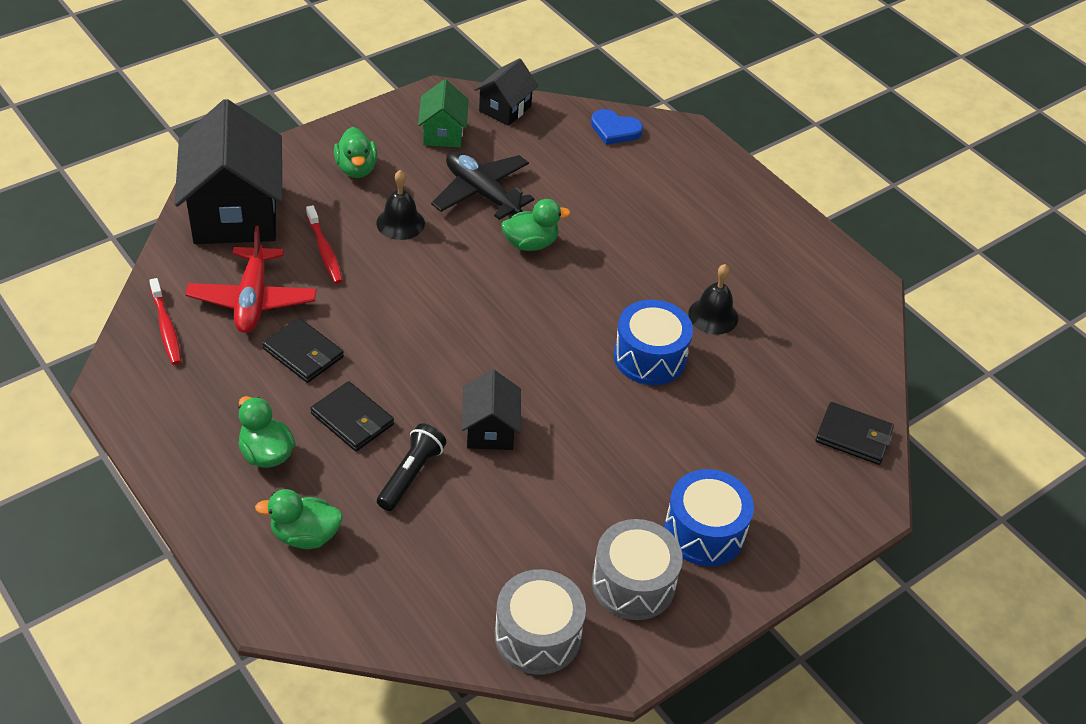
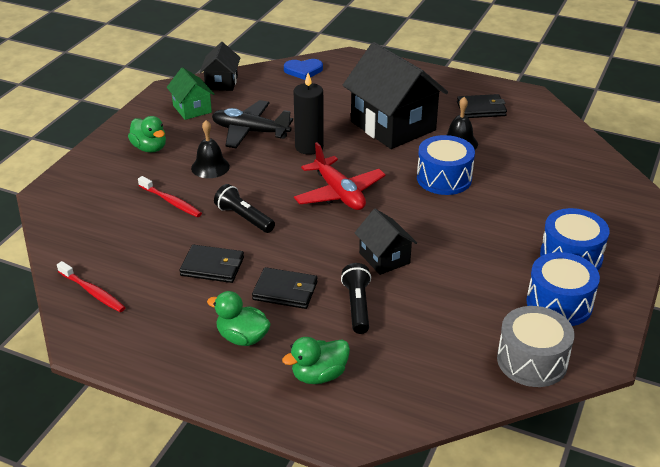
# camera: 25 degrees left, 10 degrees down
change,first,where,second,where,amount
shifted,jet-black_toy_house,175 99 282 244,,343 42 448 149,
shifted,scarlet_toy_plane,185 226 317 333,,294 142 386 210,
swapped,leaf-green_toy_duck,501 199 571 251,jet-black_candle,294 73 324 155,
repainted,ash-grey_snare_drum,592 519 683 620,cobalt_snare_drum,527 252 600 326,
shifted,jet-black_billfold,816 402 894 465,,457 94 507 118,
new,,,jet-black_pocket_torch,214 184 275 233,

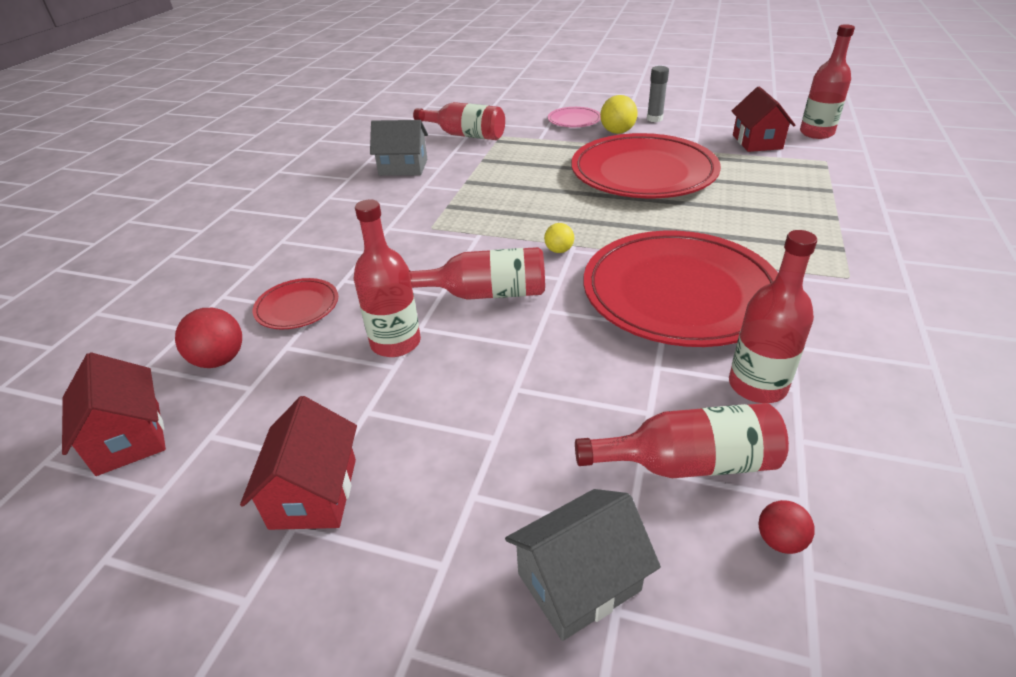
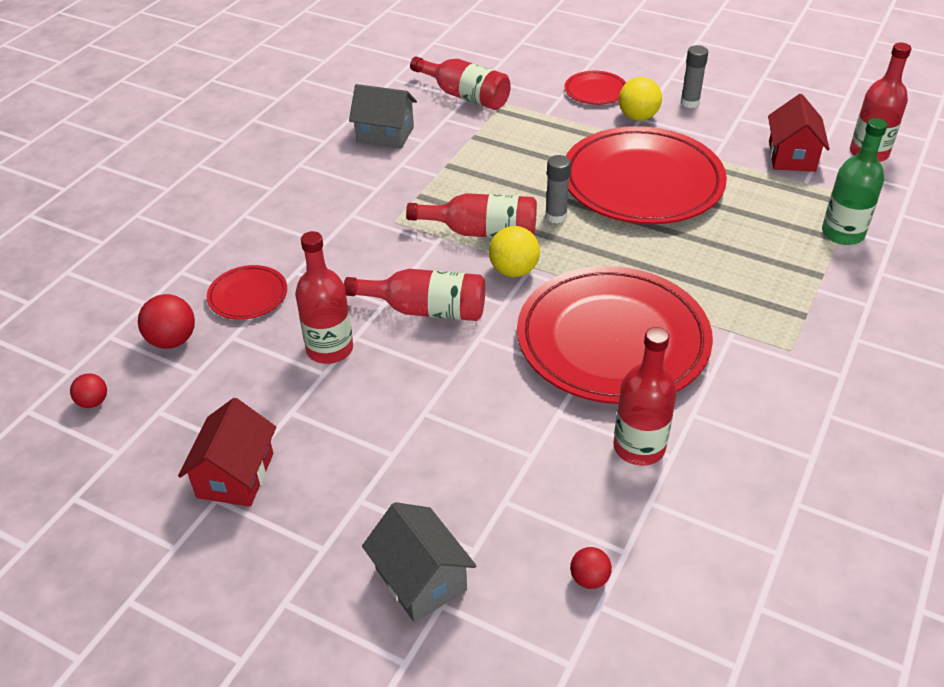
# camera: 10 degrees right, 5 degrees up
change,first,where,second,where,amount
swapped,scarlet_toy_house,62 352 166 476,scarlet_ball,70 373 107 408,
rotated,ash-grey_toy_house,505 489 661 641,,362 502 476 622,75 degrees clockwise
scaled,bright_yellow_ball,544 223 574 253,,489 226 540 277,x1.66
repainted,rose-pink_dinner_plate,548 107 601 127,scarlet_dinner_plate,564 71 626 105,
shifted,scarlet_drink_bottle,575 403 789 478,,406 193 537 238,
new,,,ash-grey_glue,545 155 571 223,
new,,,leaf-green_drink_bottle,822 118 887 245,

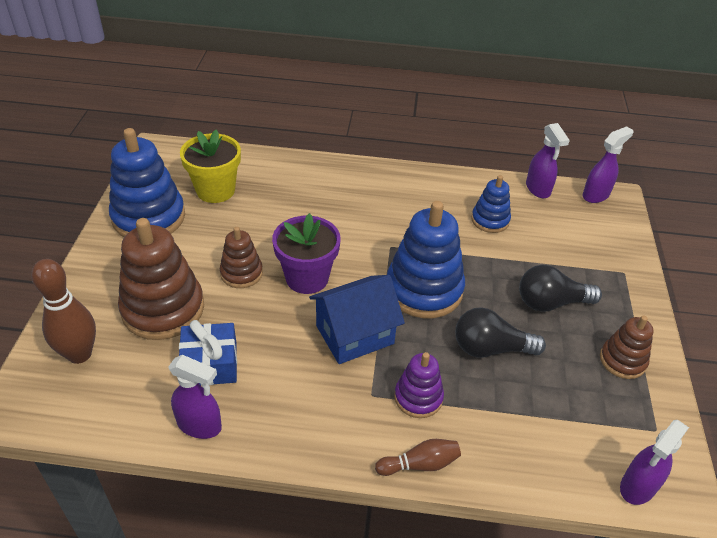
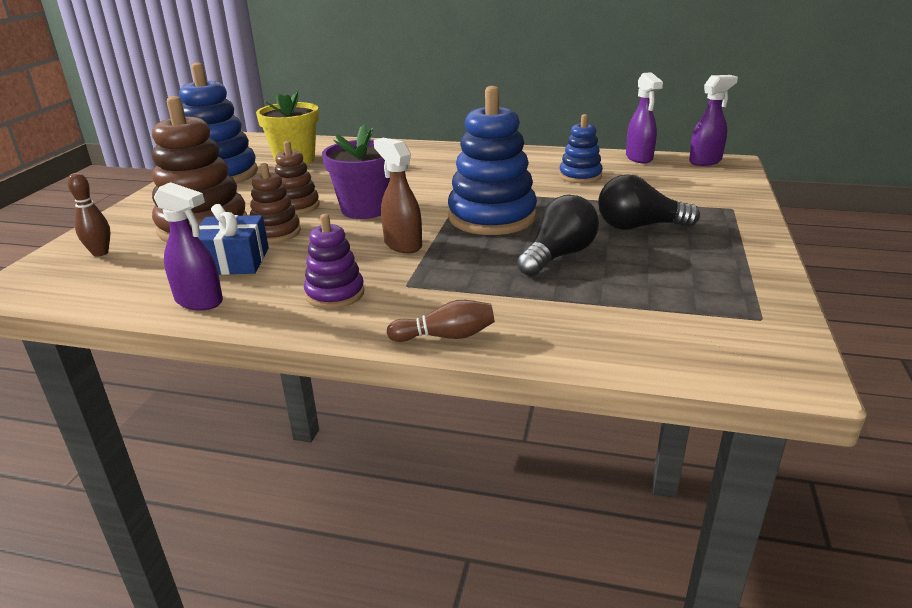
# camera: 10 degrees right, 15 degrees down
change,first,where,second,where,amount
scaled,dark_brown_skittle,31 259 96 364,,67 173 110 257,x0.59
swapped,cobalt_toy_house,309 275 405 364,dark_brown_sprayer,374 138 422 253,
shifted,purple_stacking_toy,394 352 444 418,,304 214 365 309,
rotated,jet-black_light_bulb,455 307 546 358,,517 195 599 277,120 degrees clockwise
shifted,dark_brown_stacking_toy,600 316 653 379,,250 163 301 243,
gone,purple_sprayer,620 420 689 505,,,

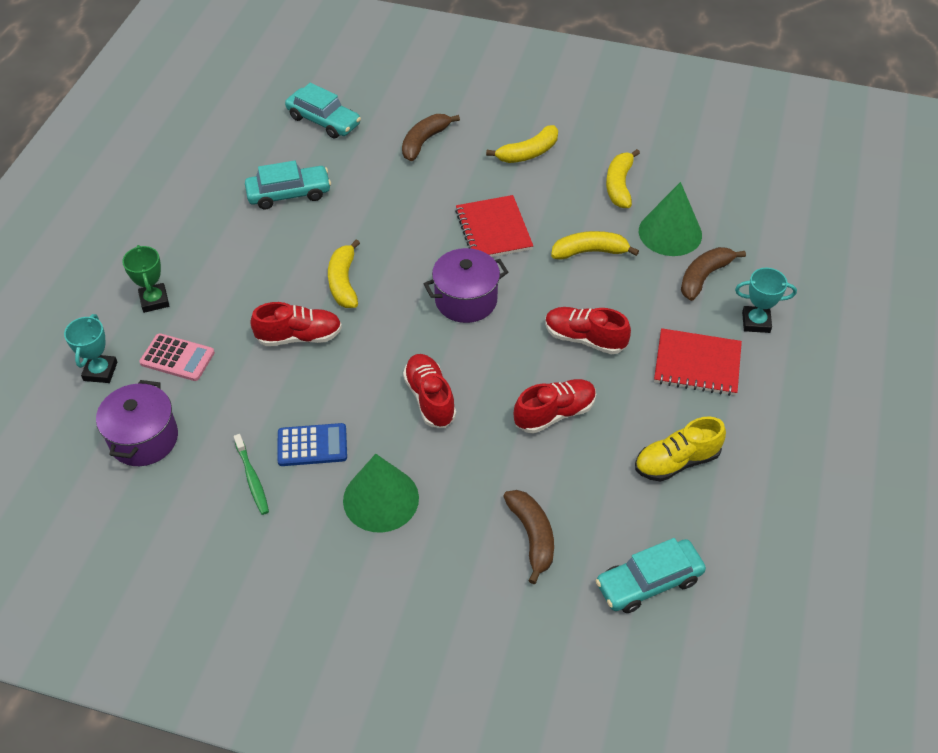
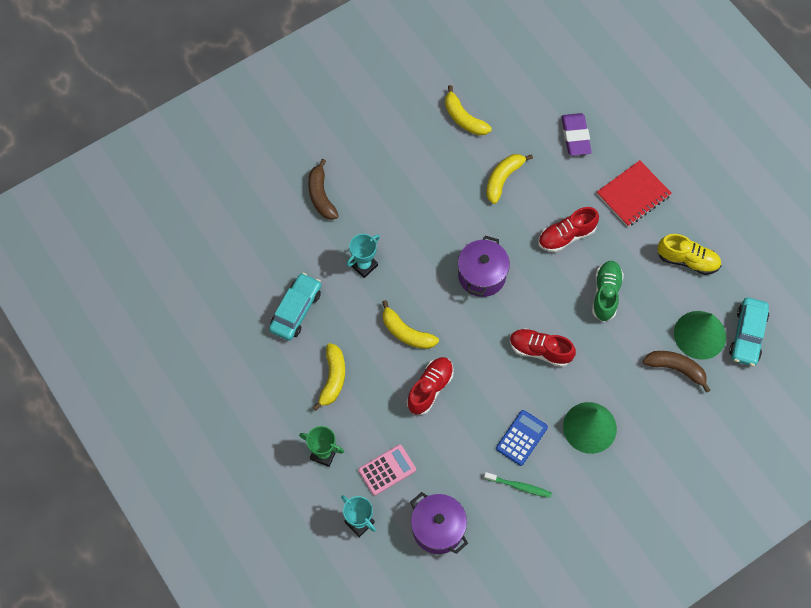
# camera: 50 degrees left, 15 degrees up
change,first,where,second,where,amount
gone,turquoise_toy_car,285 83 361 138,,,
gone,scarlet_exercise_book,455 195 533 257,,,
shifted,bright_yellow_banana,486 125 558 163,,313 343 345 411,
repainted,scarlet_shoe,514 379 596 433,leaf-green_shoe,592 261 624 322,
rotated,bright_yellow_shoe,635 416 726 482,,657 234 721 275,90 degrees counterclockwise
shifted,leaf-green_cone,639 182 702 256,,674 311 726 360,
swapped,dark_brown_banana,681 247 746 301,purple_gum_eraser,561 113 592 156,
shifted,turquoise_prize_cup,735 268 797 333,,347 234 380 278,

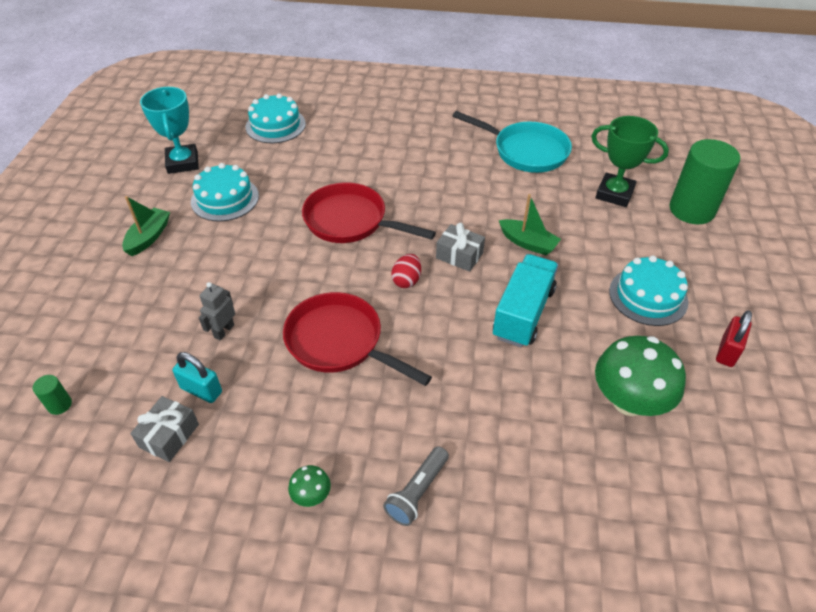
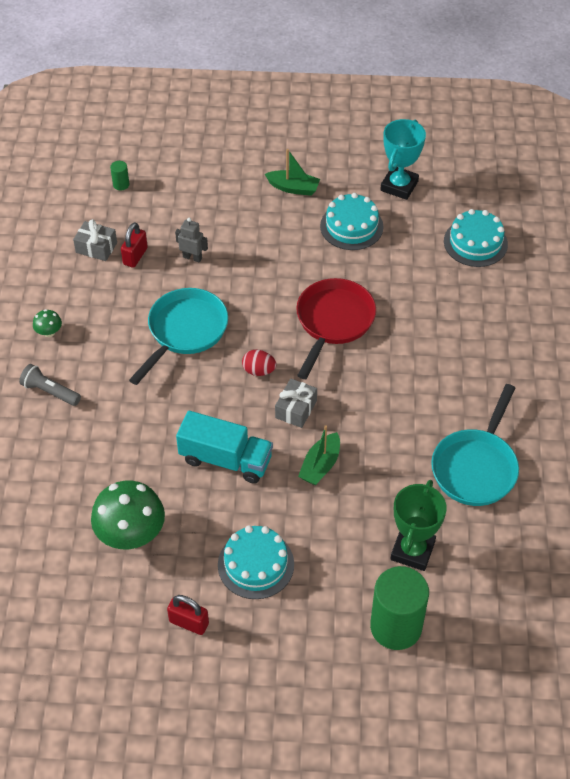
# camera: 85 degrees right, 5 degrees up
change,first,where,second,where,amount
rotated,turquoise_prize_cup,140 87 199 174,,380 119 426 200,45 degrees counterclockwise
repainted,turquoise_lock,172 352 222 403,scarlet_lock,121 222 148 268,
repainted,scarlet_frying_pan,283 292 432 386,turquoise_frying_pan,129 288 228 385,

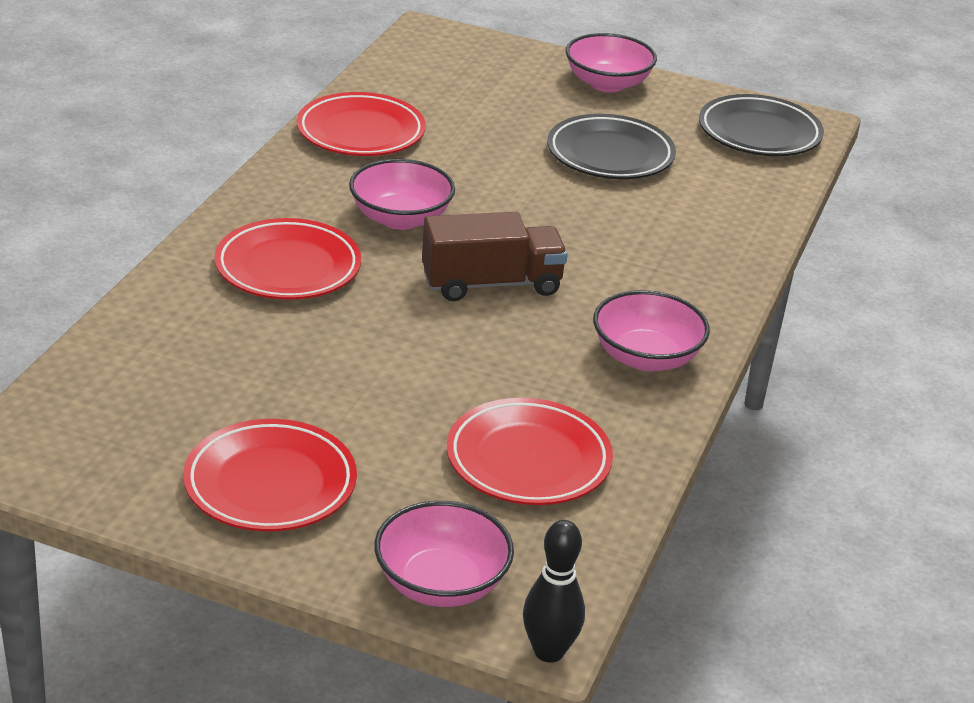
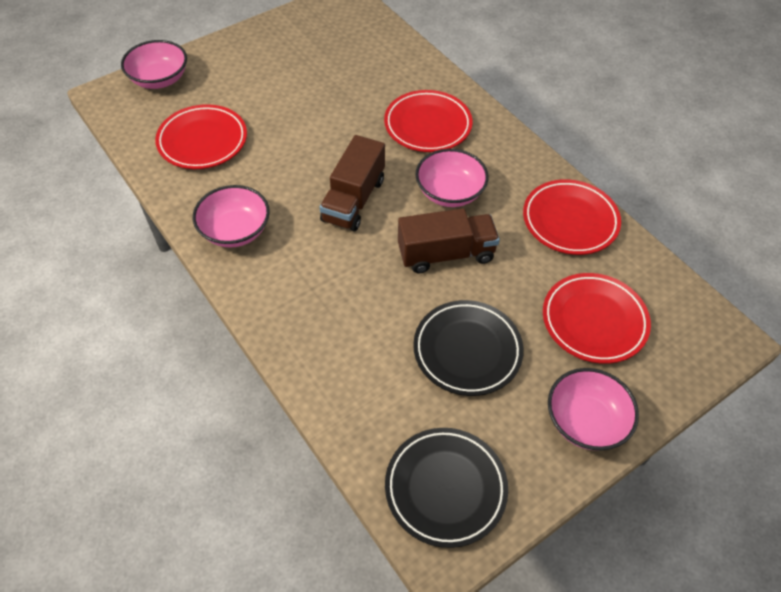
# camera: 125 degrees right, 20 degrees up
change,first,where,second,where,amount
shifted,scarlet_dinner_plate,183 419 357 531,,543 273 651 364,
gone,jet-black_skittle,523 520 585 663,,,
new,,,dark_brown_truck,398 208 500 273,

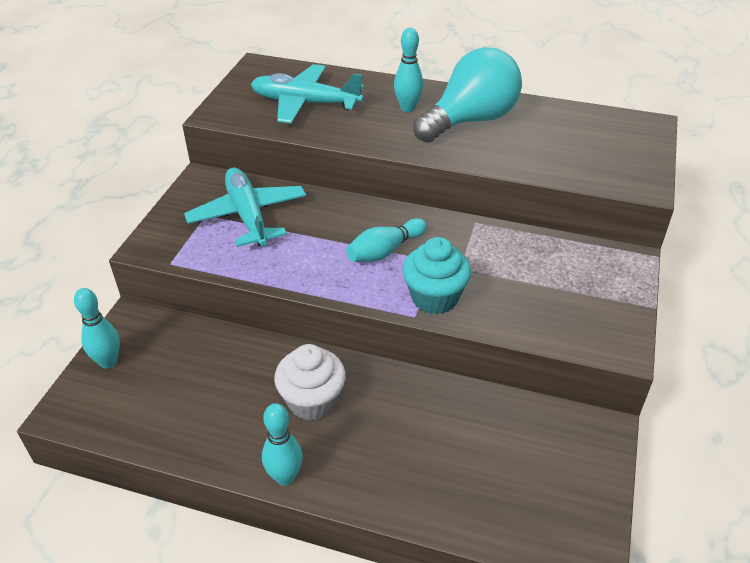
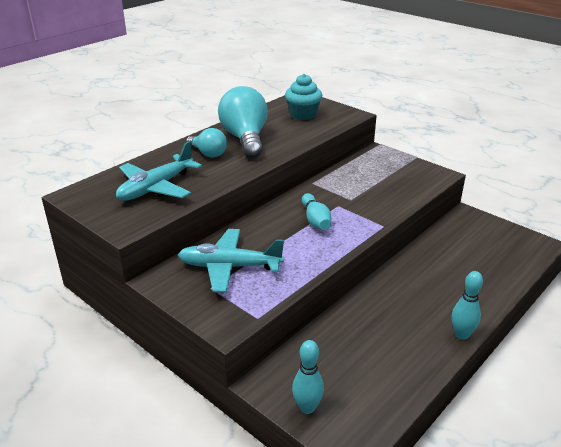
# camera: 65 degrees left, 10 degrees down
change,first,where,second,where,amount
gone,pure_white_muffin,274 344 346 421,,,
swapped,turquoise_skittle,394 28 423 112,turquoise_light_bulb,186 128 227 157,
shifted,turquoise_muffin,402 237 471 314,,285 74 322 120,

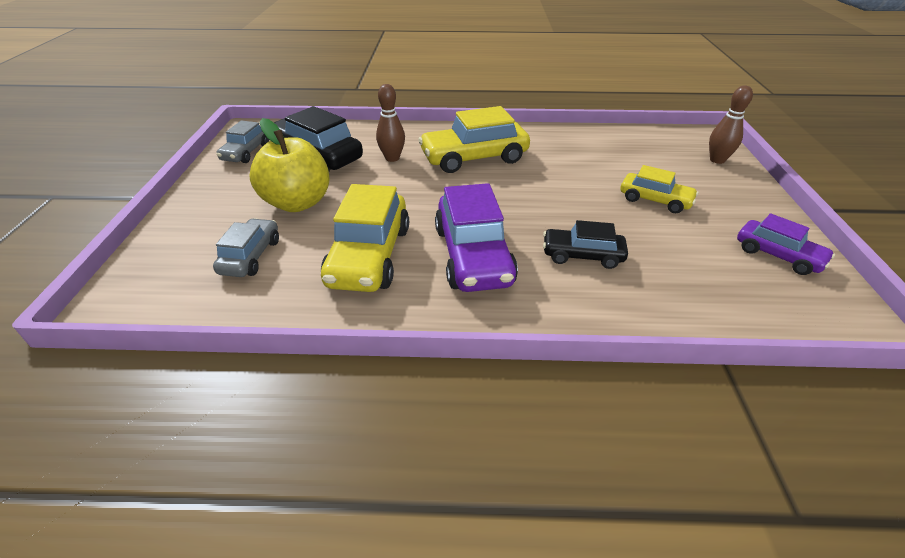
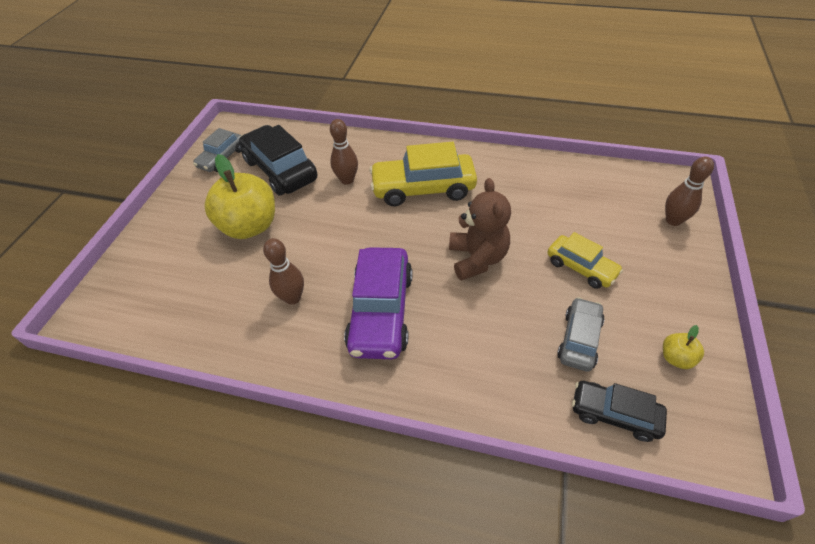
# camera: 15 degrees right, 10 degrees up
change,first,where,second,where,amount
shifted,ash-grey_toy_car,213 218 279 277,,557 297 604 372,
swapped,bright_yellow_toy_car,321 184 409 292,dark_brown_skittle,263 238 304 305,
shifted,jet-black_toy_car,543 220 628 269,,572 381 667 442,
swapped,purple_toy_car,737 213 835 275,bright_yellow_apple,663 325 704 369,
new,,,dark_brown_stuffed_bear,449 178 511 281,

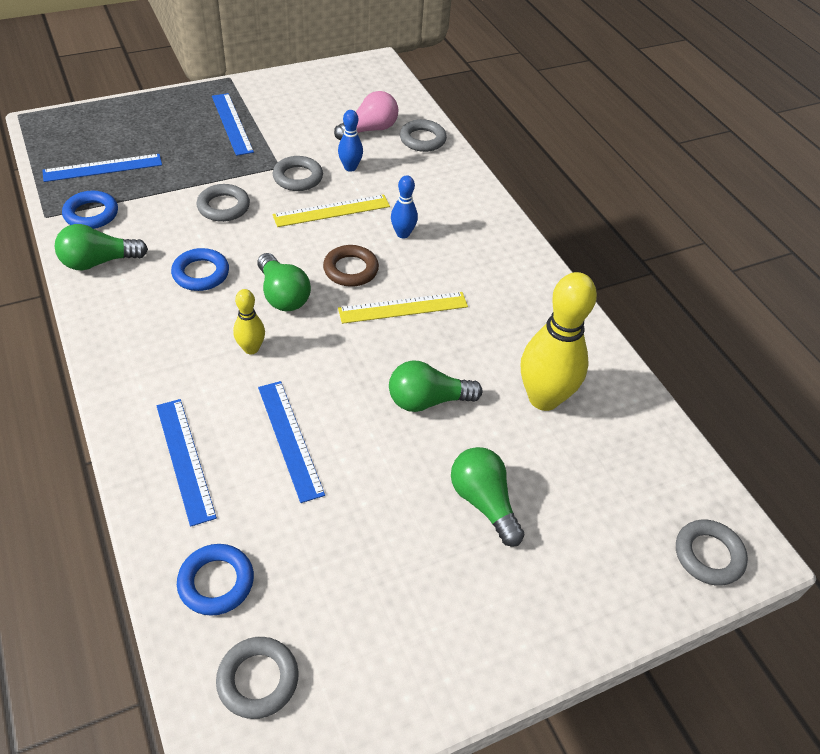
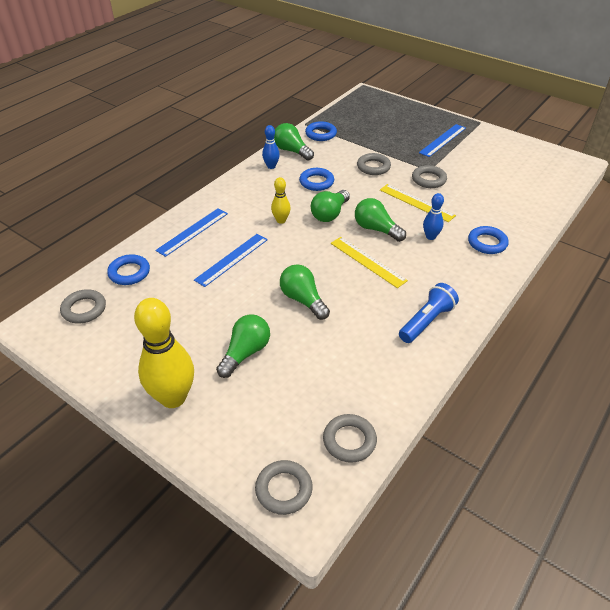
# camera: 65 degrees right, 5 degrees down
change,first,where,second,where,amount
gone,cobalt_straightedge,42 154 162 182,,,
swapped,dark_brown_torus,323 245 379 287,leaf-green_light_bulb,355 198 406 242,
gone,rose-pink_light_bulb,334 91 398 141,,,
shifted,cobalt_skittle,338 110 363 172,,262 125 280 169,
shifted,ash-grey_torus,400 119 447 152,,323 414 377 463,
shifted,bright_yellow_skittle,521 272 597 411,,134 298 194 408,
new,,,cobalt_pocket_torch,399 283 459 343,
new,,,cobalt_torus,468 226 508 254,

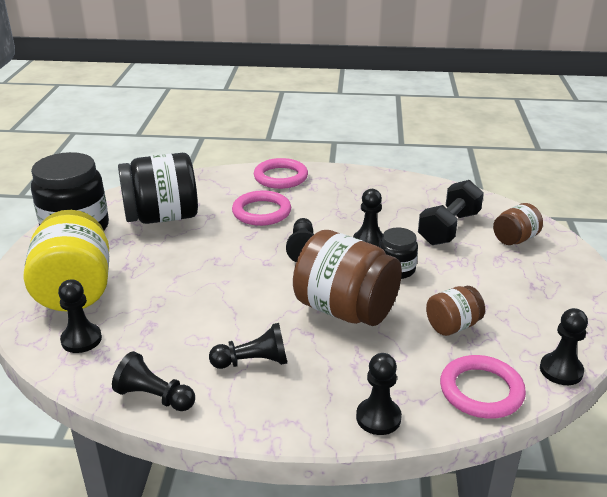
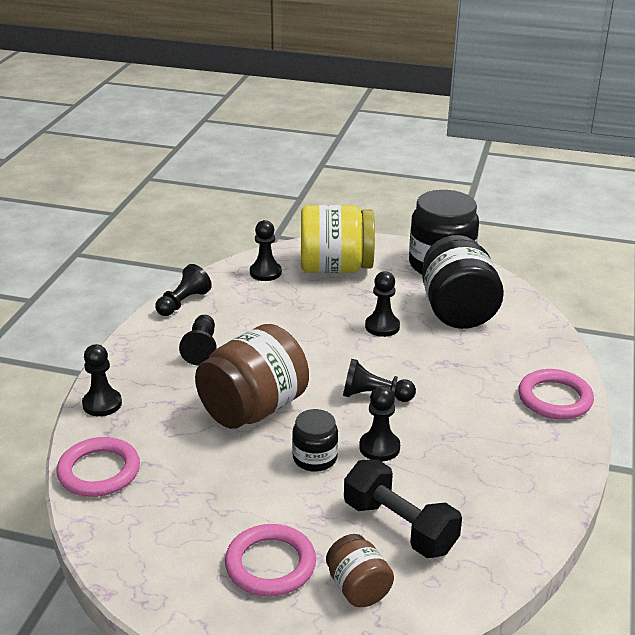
# camera: 100 degrees right, 0 degrees up
change,first,where,second,where,amount
shifted,rose-pink_torus,232 190 291 226,,225 524 316 596,
gone,dark_brown_jar,426 286 485 336,,,
shifted,jet-black_chess_pawn,540 308 588 385,,365 271 400 337,

